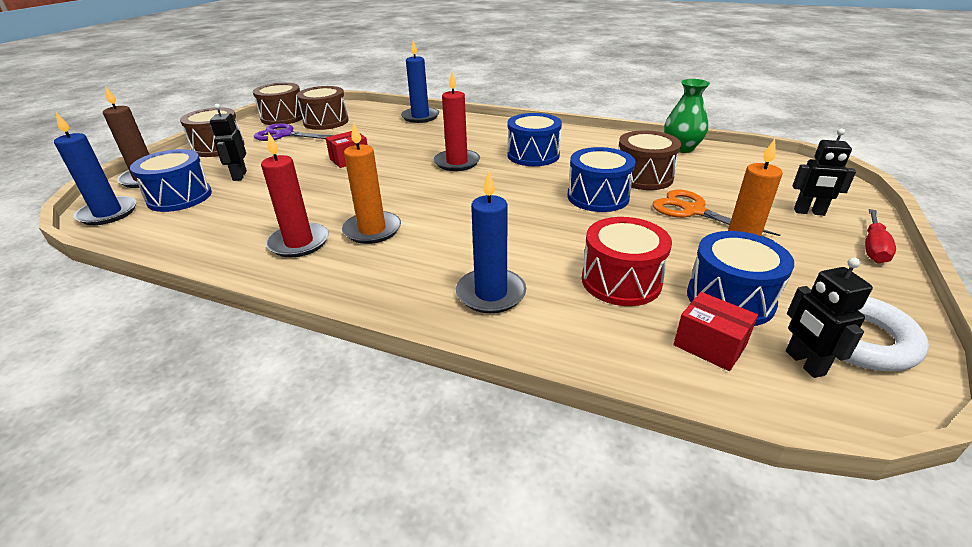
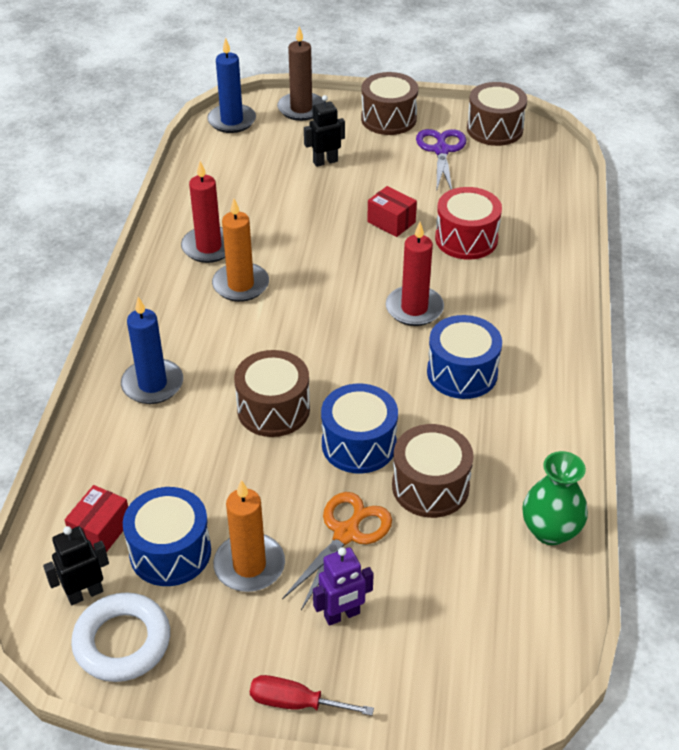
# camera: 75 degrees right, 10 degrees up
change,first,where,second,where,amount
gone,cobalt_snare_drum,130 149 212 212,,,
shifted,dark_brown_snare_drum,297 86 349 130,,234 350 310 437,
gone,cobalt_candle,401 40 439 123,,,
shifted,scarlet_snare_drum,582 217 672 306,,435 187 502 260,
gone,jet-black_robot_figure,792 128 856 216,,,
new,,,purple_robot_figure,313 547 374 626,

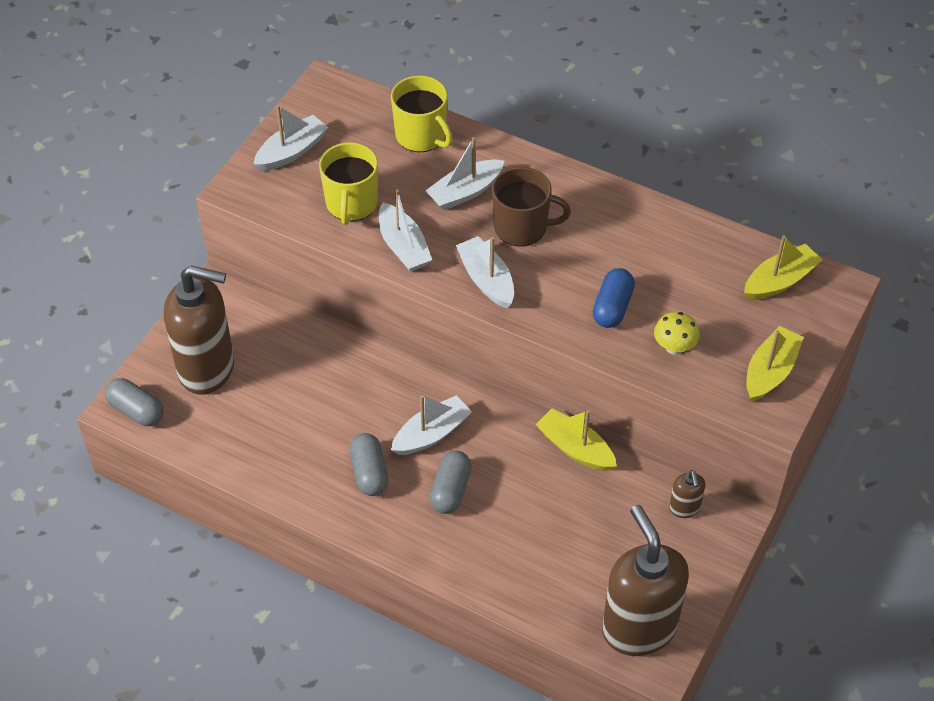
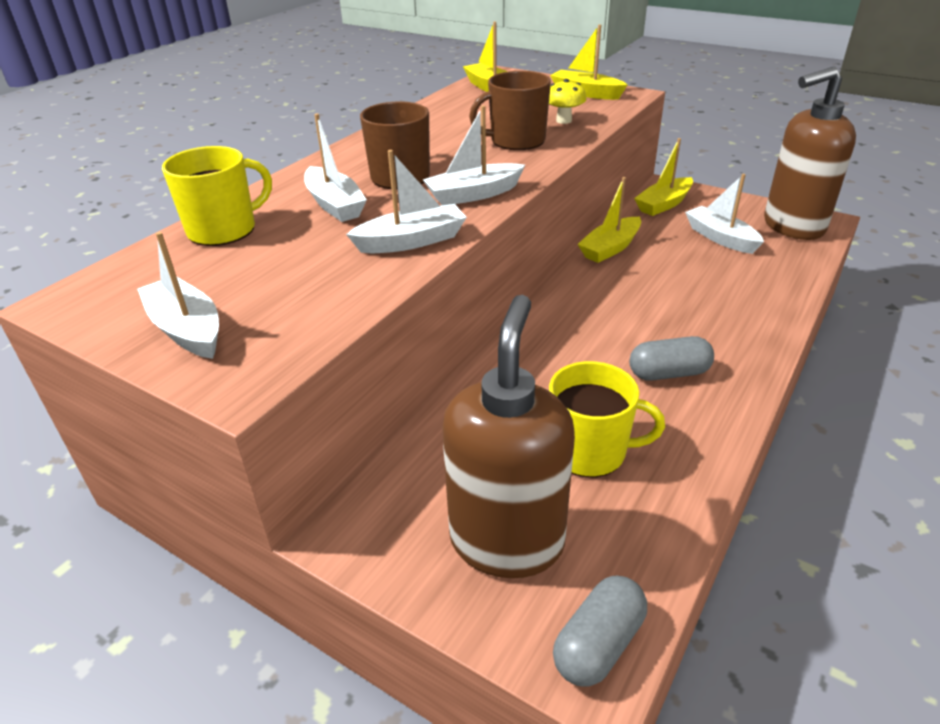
# camera: 85 degrees left, 15 degrees down
change,first,where,second,where,amount
shifted,bright_yellow_tea_mug,319 142 378 225,,549 361 665 478,
shifted,pure_white_toy_boat,391 395 472 455,,685 174 764 254,
gone,ash-grey_capsule,430 451 472 514,,,
swapped,cobalt_capsule,593 268 635 328,dark_brown_tea_mug,469 71 551 150,
swapped,dark_brown_soap_dispenser,669 470 705 518,bright_yellow_toy_boat,634 138 693 216,

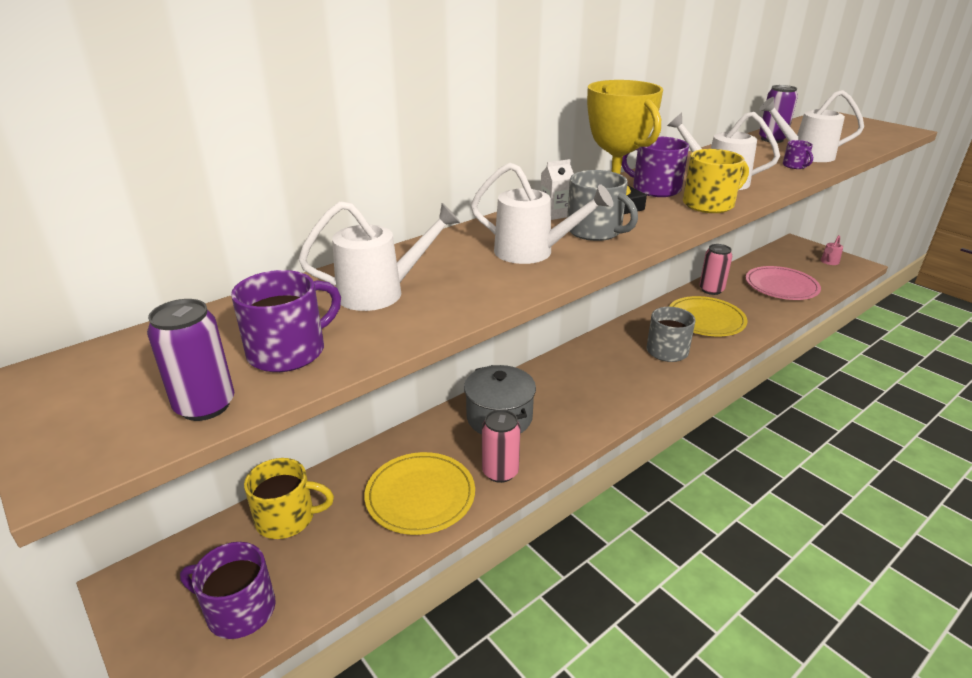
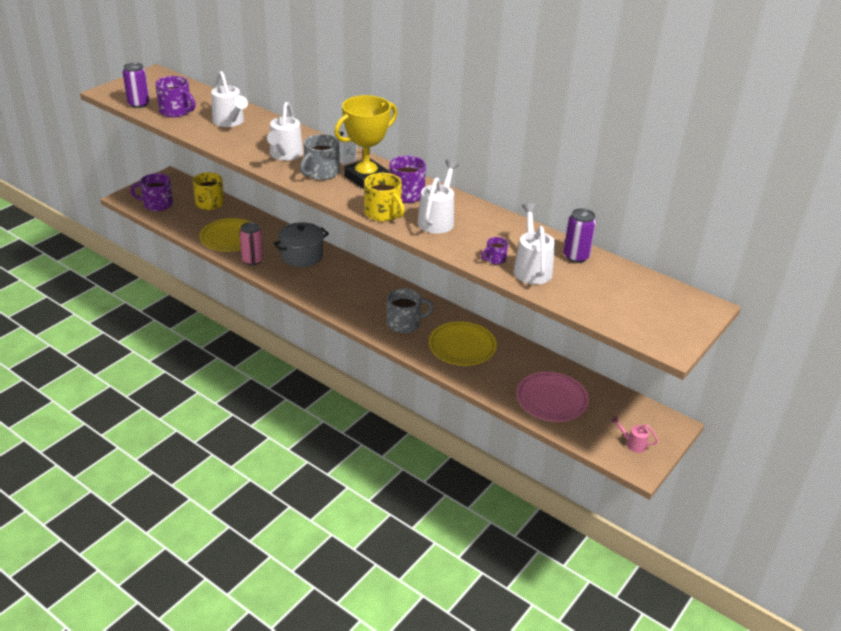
# camera: 75 degrees right, 5 degrees up
change,first,where,second,where,amount
rotated,purple_tea_mug,180 542 276 639,,130 173 173 211,90 degrees counterclockwise
gone,rose-pink_tin,699 244 732 295,,,

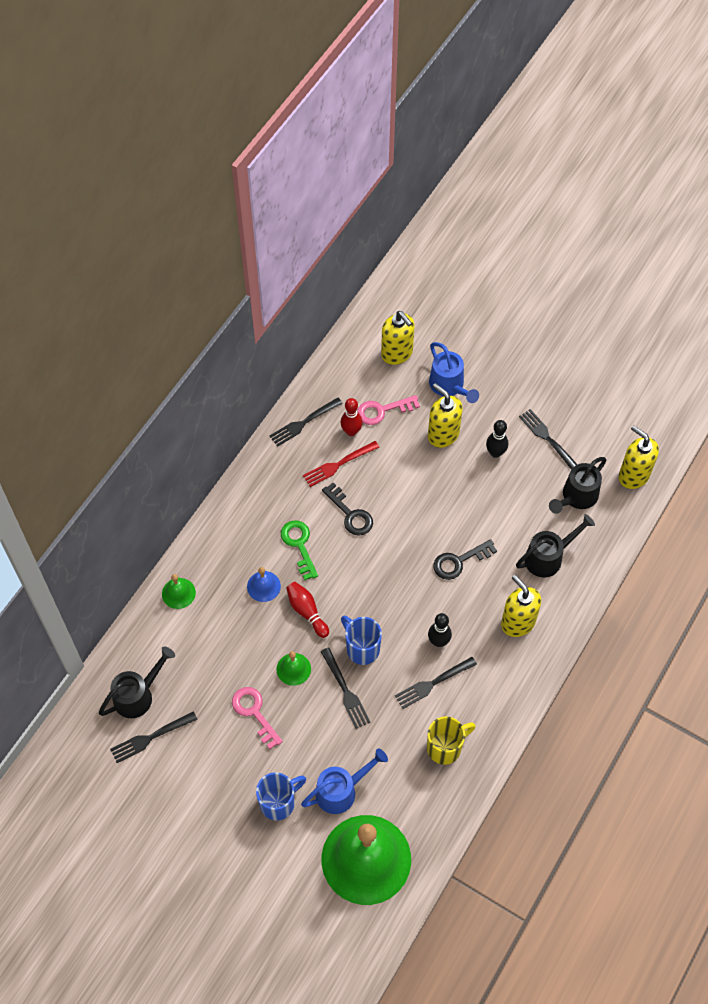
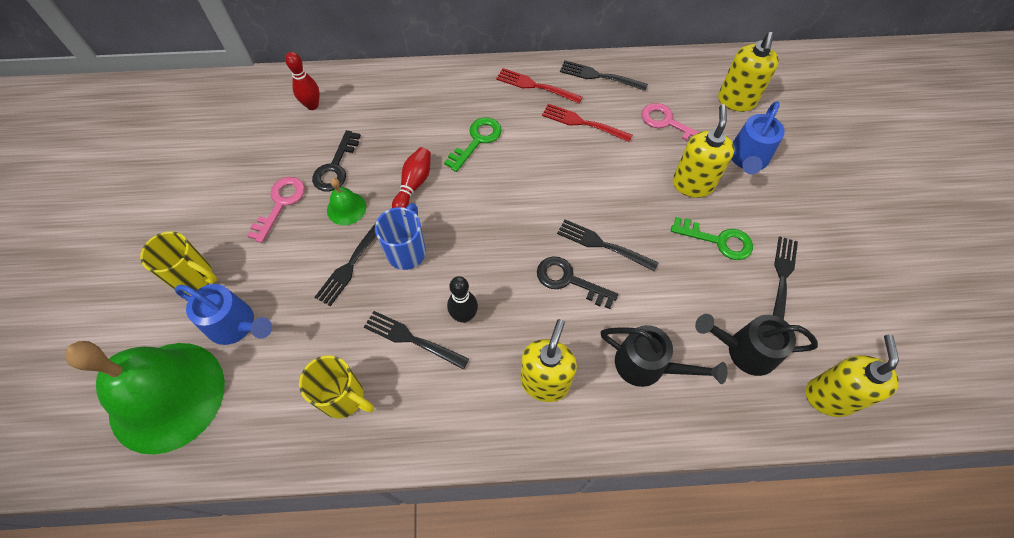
# camera: 55 degrees right, 0 degrees up
change,first,where,second,where,amount
gone,jet-black_sprinkling_can,99 646 175 718,,,
shifted,jet-black_table_fork,110 711 197 763,,557 219 659 272,
gone,leaf-green_hand_bell,162 574 196 609,,,
gone,cobalt_hand_bell,247 567 281 602,,,
repainted,cobalt_tea_mug,256 772 306 821,bright_yellow_tea_mug,140 231 217 294,
shifted,jet-black_door_key,322 483 373 536,,312 130 361 192,
shifted,scarlet_skittle,341 398 363 436,,285 52 320 110,
swapped,jet-black_skittle,486 420 508 458,leaf-green_door_key,671 217 753 260,
new,,,scarlet_table_fork,496 68 582 103,

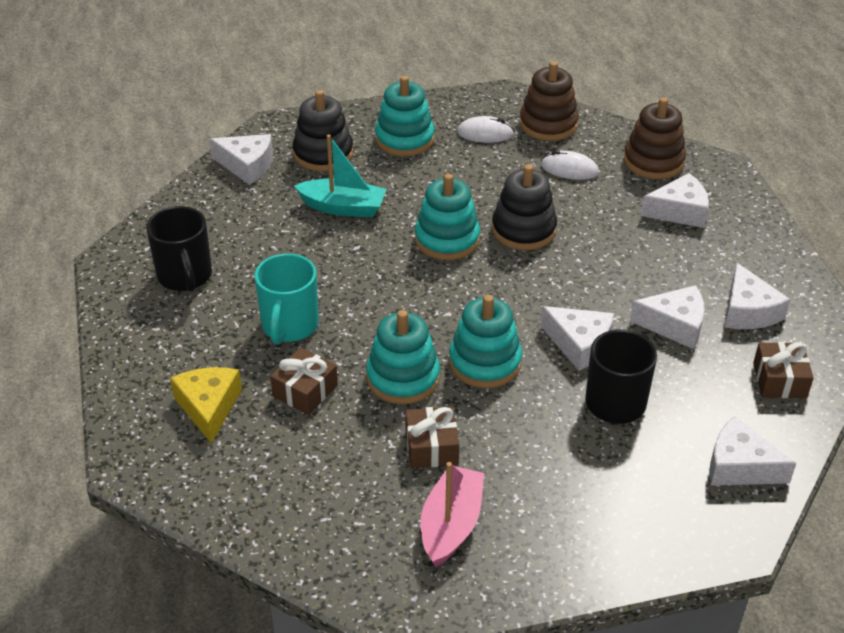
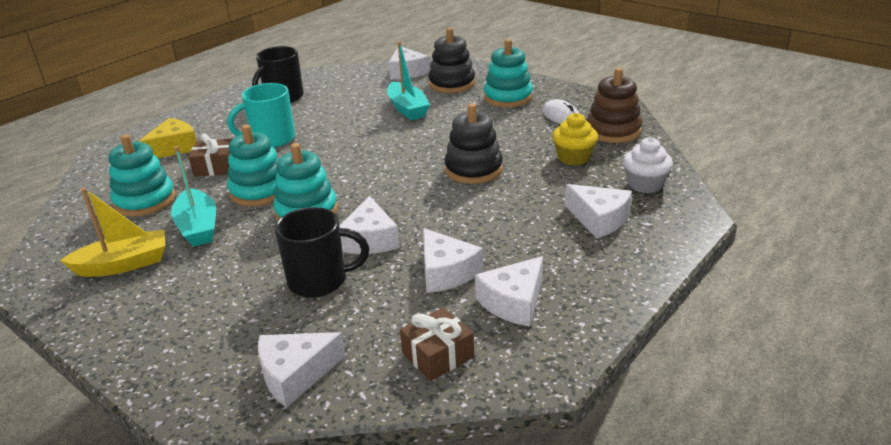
# camera: 55 degrees right, 10 degrees down
change,first,where,second,where,amount
swapped,dark_brown_present,405 406 459 469,turquoise_toy_boat,171 146 216 247,
shifted,turquoise_stacking_toy,415 174 480 260,,108 134 175 216,
repainted,rose-pink_toy_boat,421 462 484 567,bright_yellow_toy_boat,60 188 165 277,
swapped,pure_white_computer_mouse,541 150 599 180,bright_yellow_muffin,553 113 598 166,
swapped,dark_brown_stacking_toy,624 97 686 179,pure_white_muffin,623 137 673 193,
rotated,pure_white_cheese_wedge,709 416 796 486,,258 332 346 408,105 degrees counterclockwise

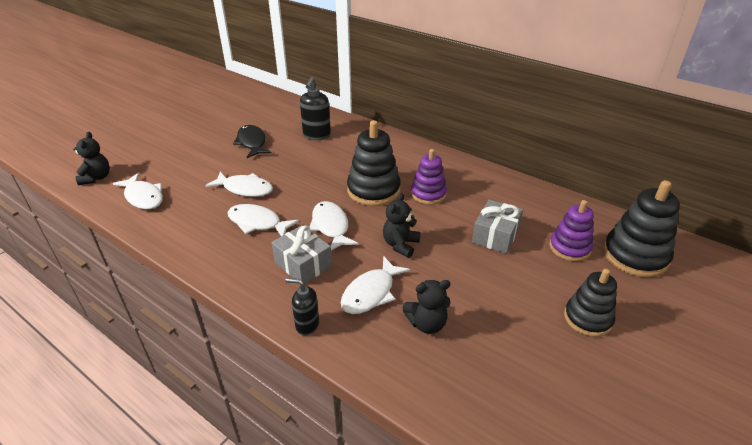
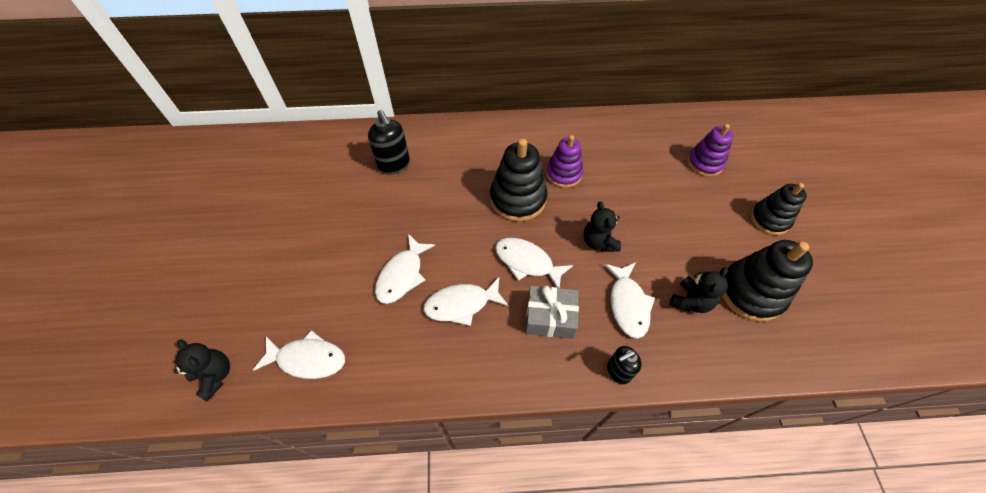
# camera: 40 degrees left, 20 degrees up
change,first,where,second,where,amount
rotated,pure_white_toy_fish,205 172 273 197,,375 234 435 304,135 degrees clockwise
gone,jet-black_toy_fish,233 125 272 158,,,
gone,ash-grey_present,472 200 523 254,,,
shifted,jet-black_stacking_toy,603 180 680 278,,722 240 813 322,

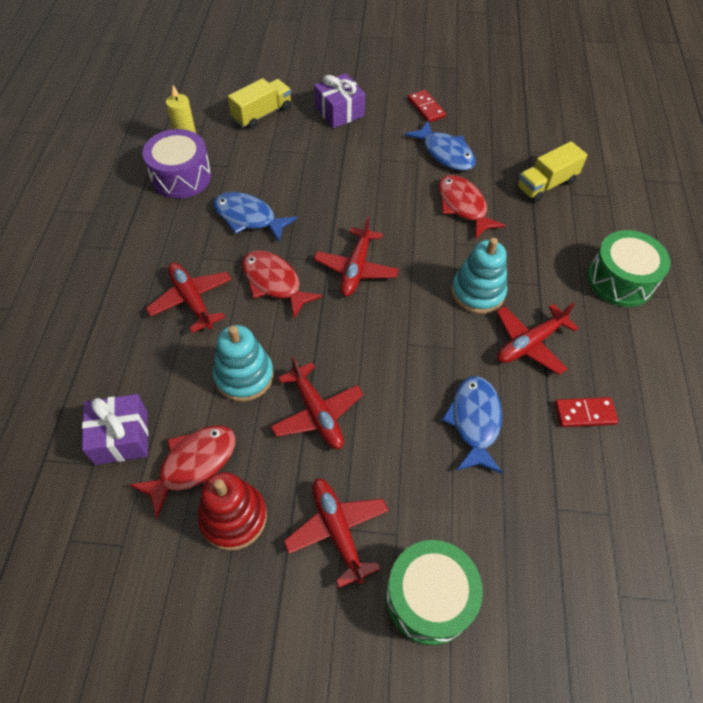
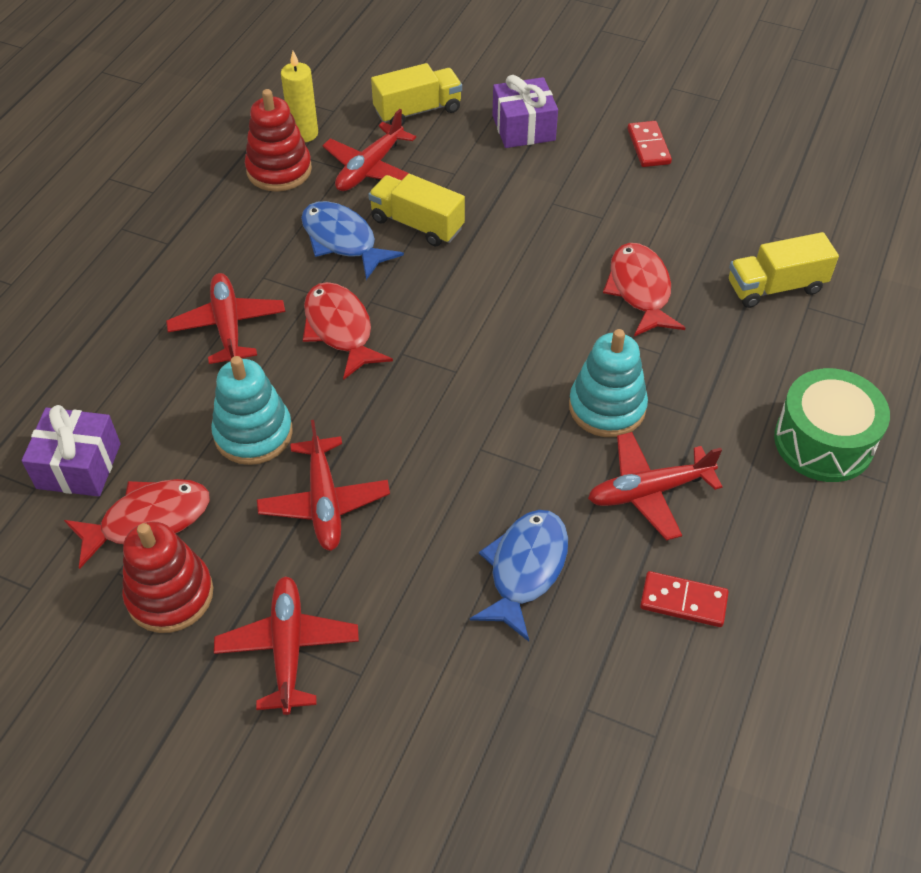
# camera: 20 degrees right, 5 degrees down
change,first,where,second,where,amount
swapped,purple_snare_drum,142 129 211 199,scarlet_stacking_toy,245 89 312 192,
shifted,scarlet_toy_plane,314 216 399 296,,322 109 416 191,
gone,leaf-green_snare_drum,386 540 483 645,,,
gone,cobalt_toy_fish,405 121 476 171,,,
new,,,bright_yellow_truck,368 174 465 247,

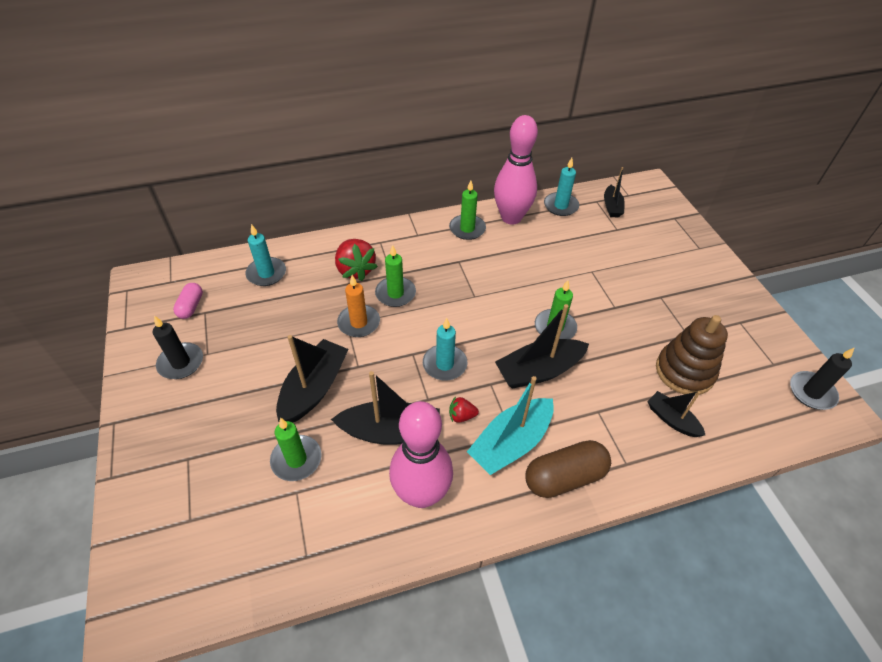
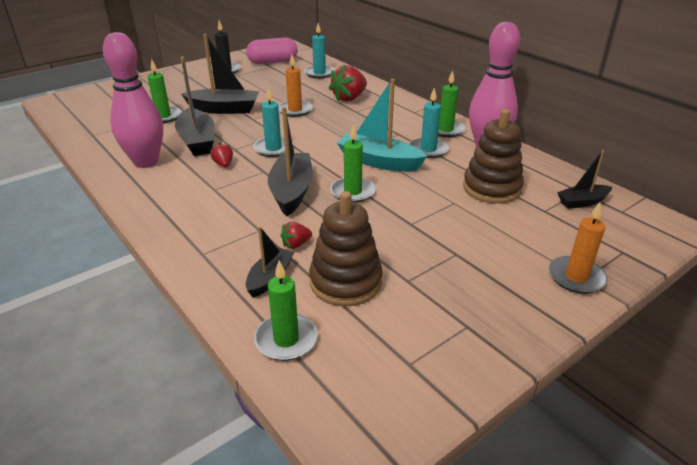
# camera: 70 degrees right, 15 degrees down
change,first,where,second,where,amount
scaled,rose-pink_capsule,173 283 203 319,,246 37 298 64,x1.72
shifted,leaf-green_candle,375 245 416 307,,254 261 318 361,
shifted,turquoise_toy_boat,467 376 554 475,,337 79 427 172,
rotated,jet-black_toy_boat,495 304 589 389,,268 107 313 216,45 degrees clockwise
gone,dark_brown_capsule,526 440 611 498,,,
shifted,turquoise_candle,544 158 579 216,,409 88 449 158,
gone,jet-black_candle,790 347 855 410,,,
new,,,scarlet_toy_strawberry,281 222 312 249,
new,,,dark_brown_stacking_toy,463 109 524 204,
new,,,bright_orange_candle,549 202 608 294,

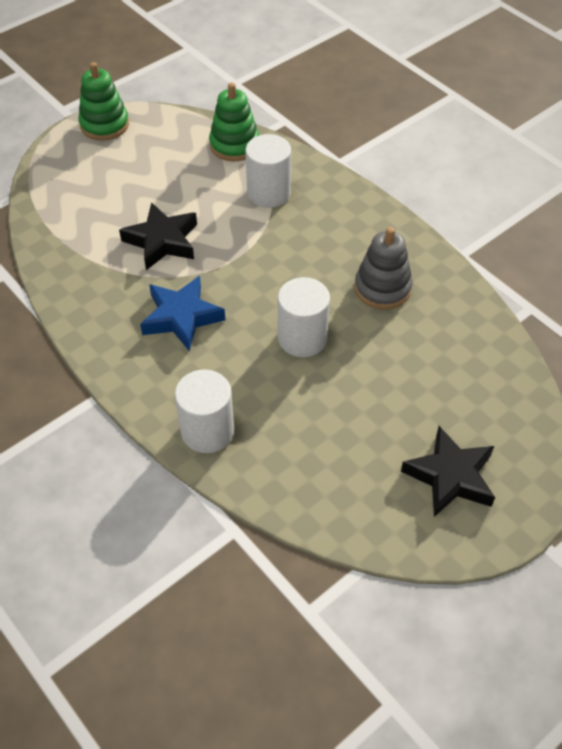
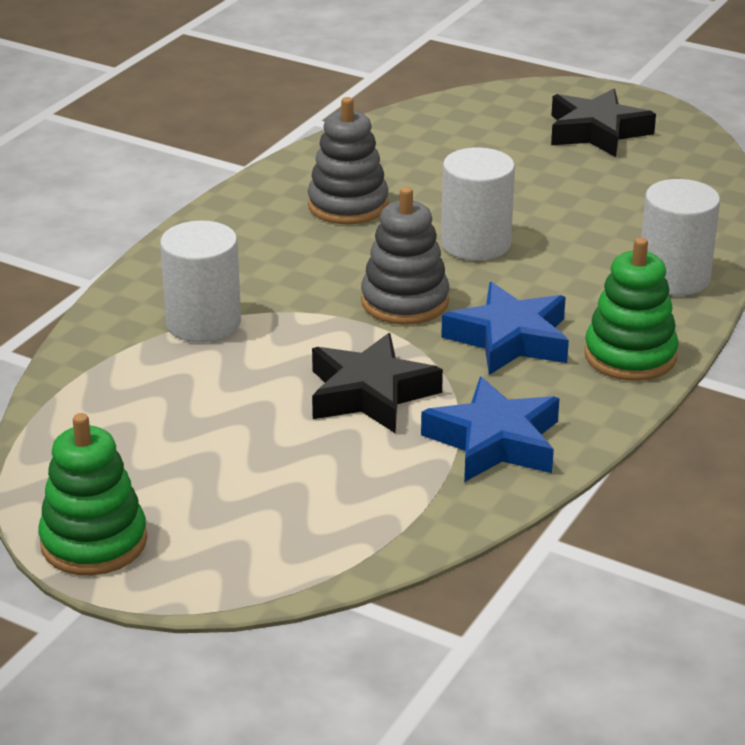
# camera: 110 degrees left, 20 degrees down
change,first,where,second,where,amount
shifted,leaf-green_stacking_toy,209 82 259 161,,585 237 679 381,
new,,,ash-grey_stacking_toy,361 187 449 325,
new,,,cobalt_five-pointed_star,421 377 560 482,

